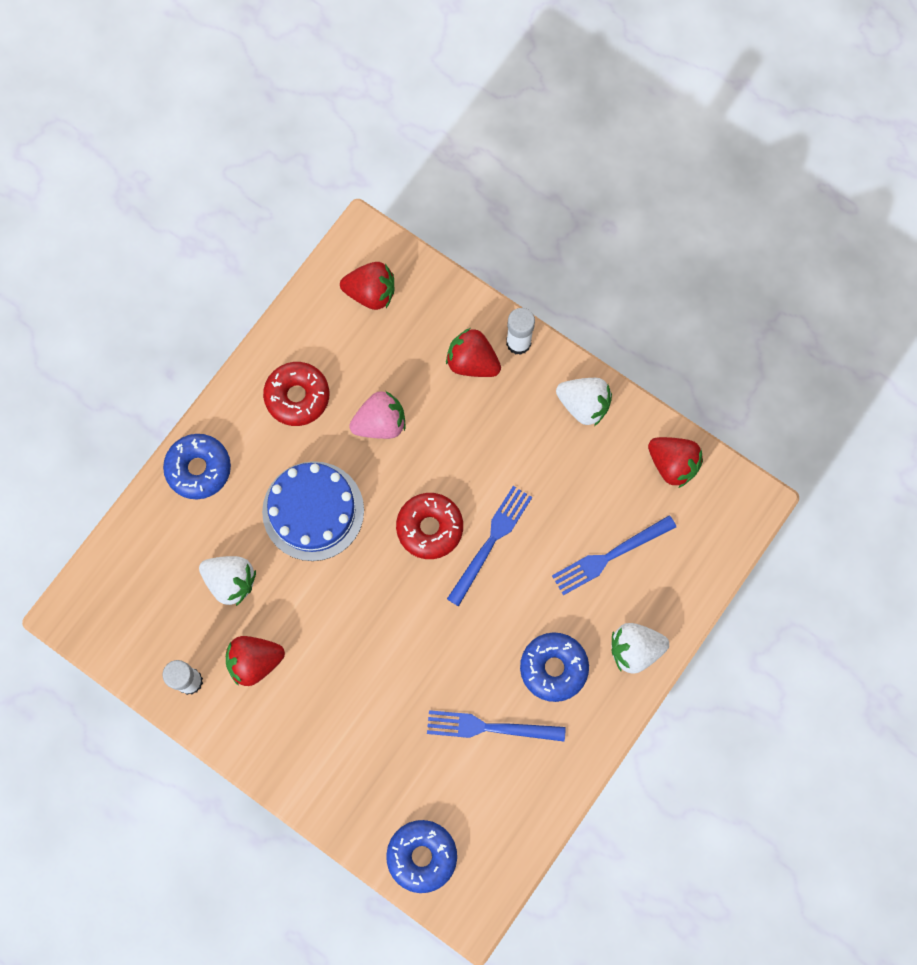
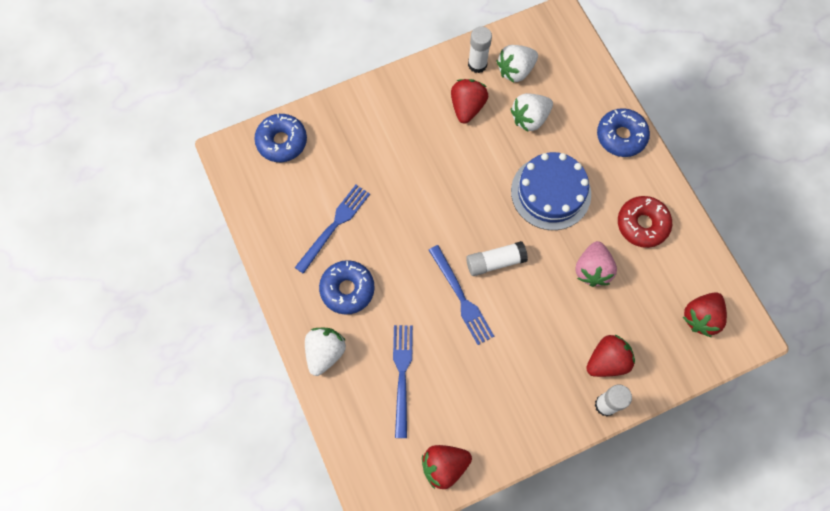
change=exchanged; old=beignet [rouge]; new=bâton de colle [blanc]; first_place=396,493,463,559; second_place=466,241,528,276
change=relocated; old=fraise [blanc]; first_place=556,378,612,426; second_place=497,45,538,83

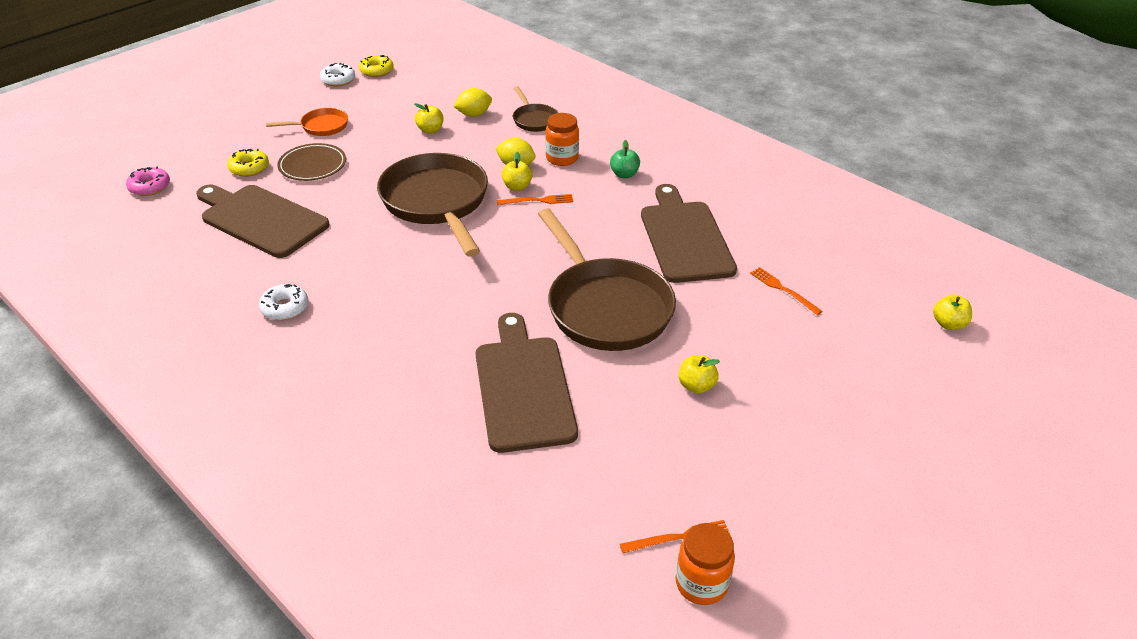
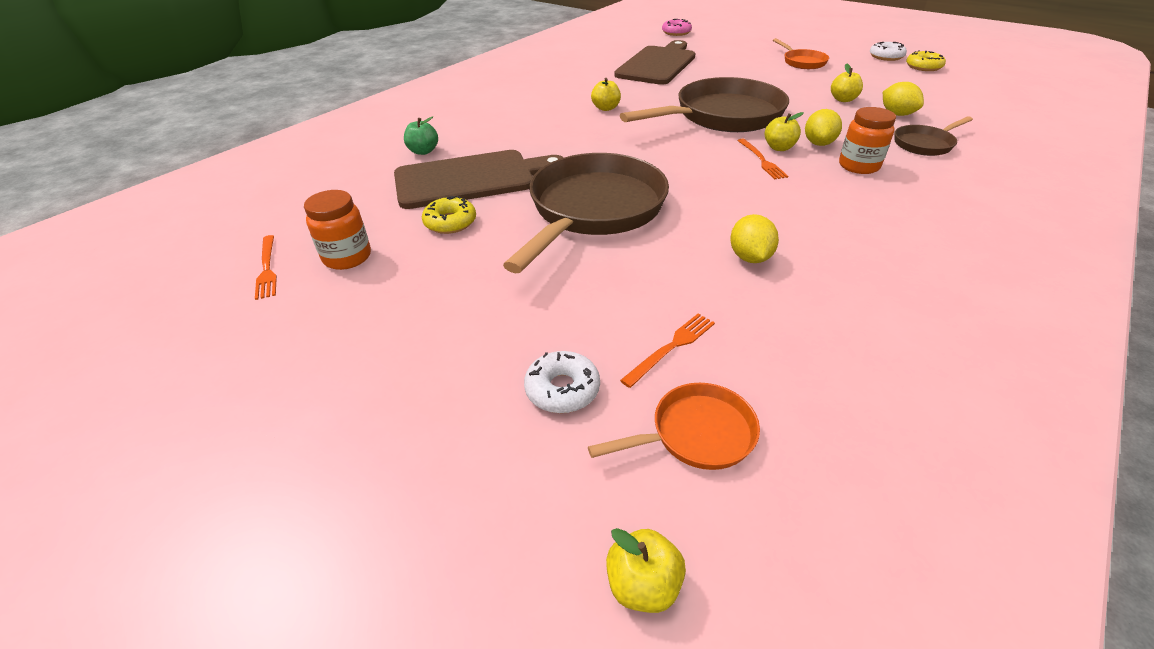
change=relocated; old=beignet [jaune]; first_place=227,149,269,177; second_place=422,196,476,234
change=relocated; old=beignet [blanc]; first_place=259,284,308,320; second_place=524,351,600,413
change=missing; old=assiette [marron]; first_place=277,143,346,181
change=spun; old=poêle [marron]; first_place=538,208,676,351; second_place=503,153,669,273; degrees=150
change=relocated; old=pomme [vert]; first_place=610,140,640,178; second_place=404,116,438,155
change=exchanged; old=planche à découper [marron]; new=citron [jaune]; first_place=641,184,737,283; second_place=730,214,779,263
change=relocated; old=bocal [orange]; first_place=676,523,735,605; second_place=304,190,371,270
change=relocated; old=pomme [jaune]; first_place=679,355,720,394; second_place=591,78,621,111
change=appeared; new=poêle [orange]; second_place=588,383,760,470

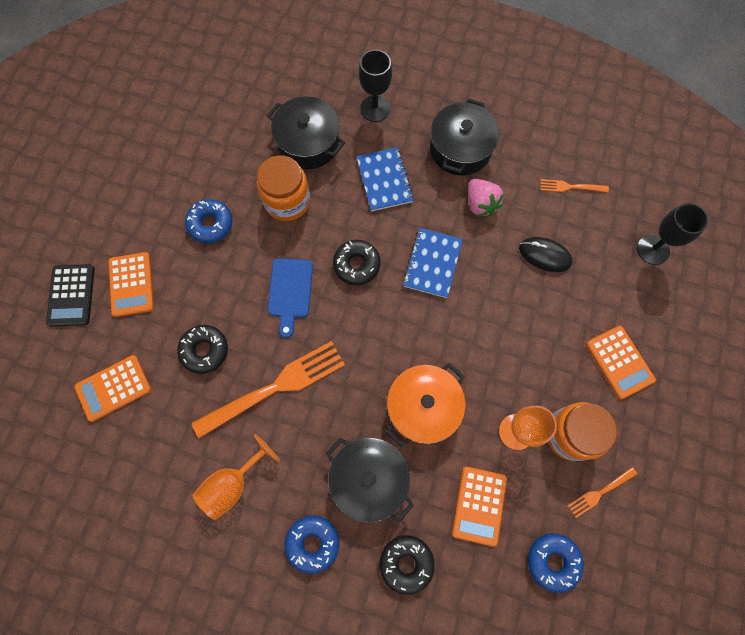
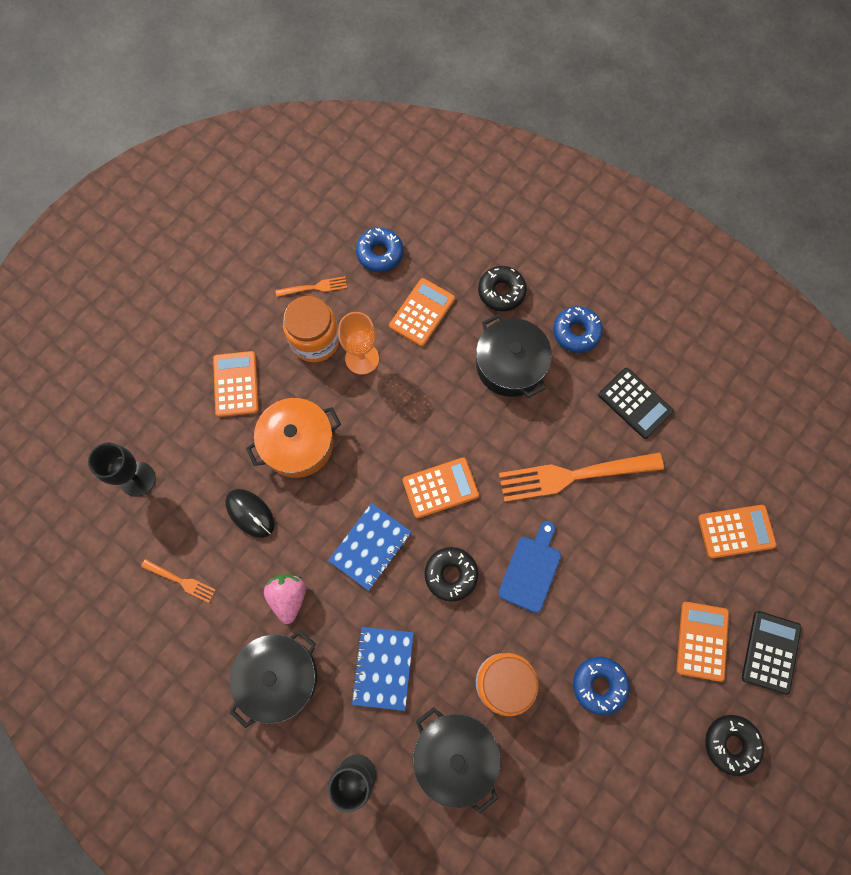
change=relocated; old=beignet [noir]; first_place=177,325,228,374; second_place=705,715,764,776
change=exchanged; old=verre à pied [orange]; new=calculatrice [noir]; first_place=192,434,280,520; second_place=598,368,674,439
change=relocated; old=marmite [orange]; first_place=386,363,466,447; second_place=246,398,341,478
change=appeared; new=calculatrice [orange]; second_place=403,457,479,518

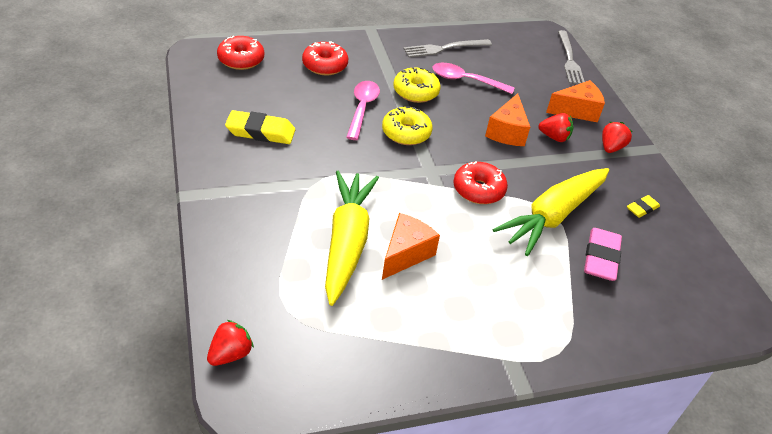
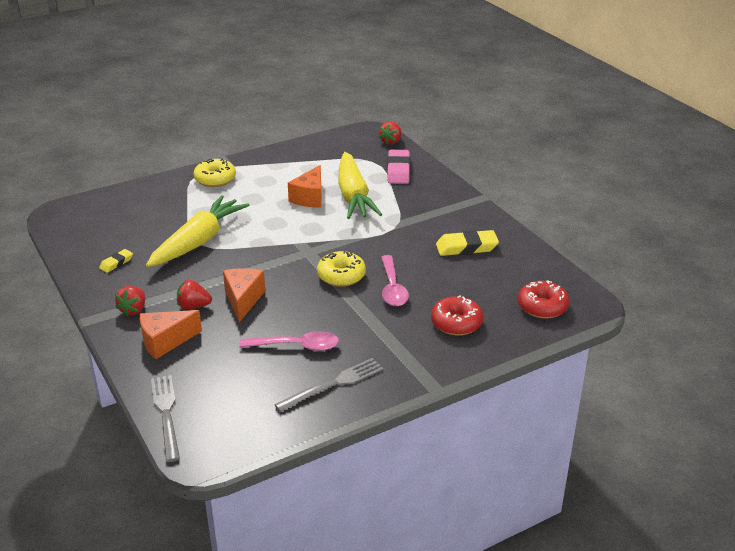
change=relocated; old=beignet [jaune]; first_place=393,67,441,103; second_place=193,158,236,187
change=missing; old=beignet [rouge]; first_place=453,162,508,204
change=relocated; old=gomme [rose]; first_place=584,228,622,281; second_place=387,150,410,184

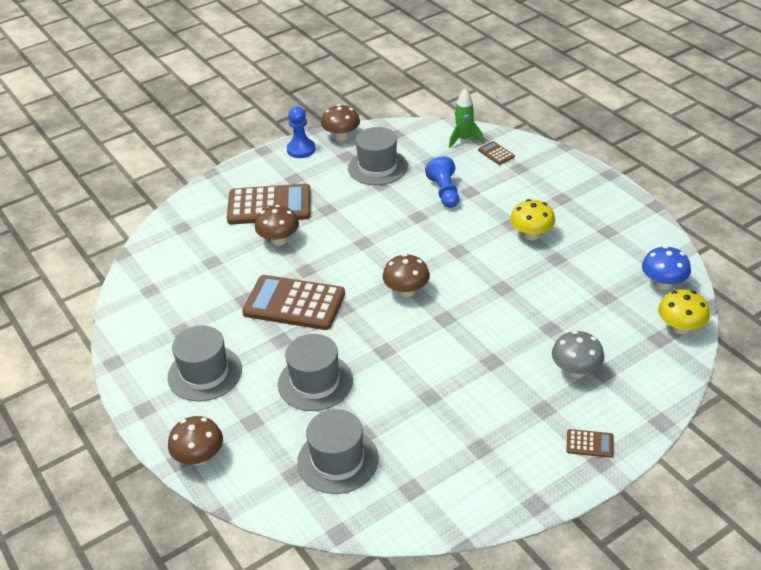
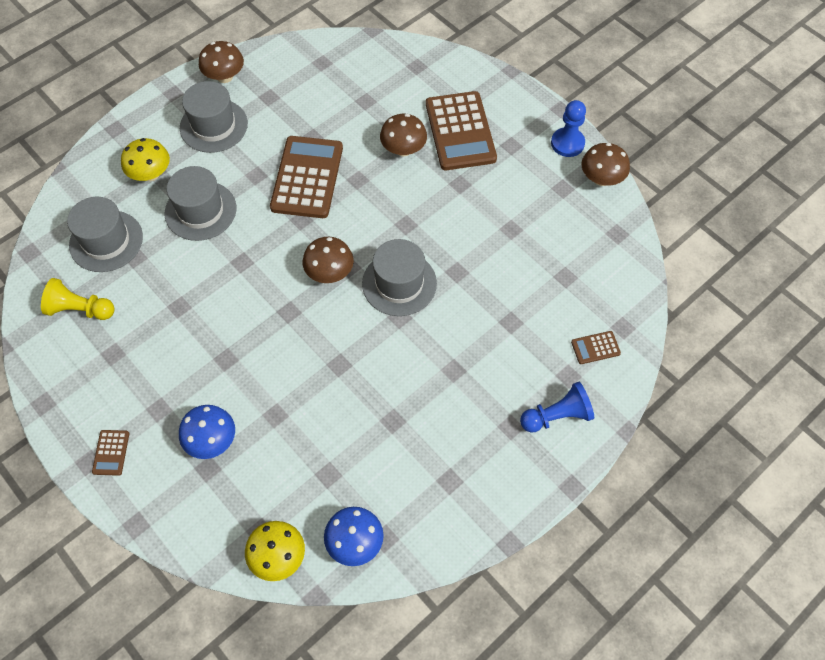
change=relocated; old=champignon [marron]; first_place=168,416,223,465; second_place=199,41,244,83
change=relocated; old=chapeau [gris]; first_place=348,127,408,185; second_place=362,239,437,316
change=relocated; old=pion [bleu]; first_place=425,156,459,208; second_place=520,382,594,433
change=missing; old=fusée [vert]; first_place=449,88,484,148
change=spun; old=calculatrice [marron]; first_place=478,141,515,165; second_place=571,331,621,364; degrees=-150
change=relocated; old=champignon [jaune]; first_place=510,199,555,240; second_place=121,138,170,181
change=colour; old=champignon [gris]; new=champignon [bleu]; first_place=552,331,604,378; second_place=179,405,235,459
change=appeared; new=pion [jaune]; second_place=41,278,115,320

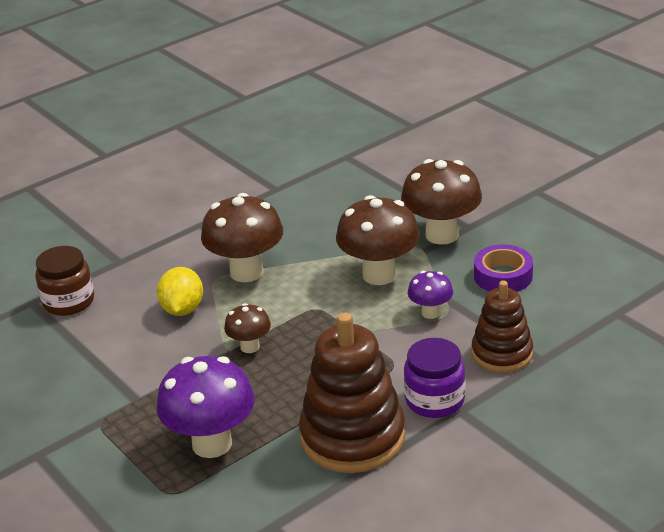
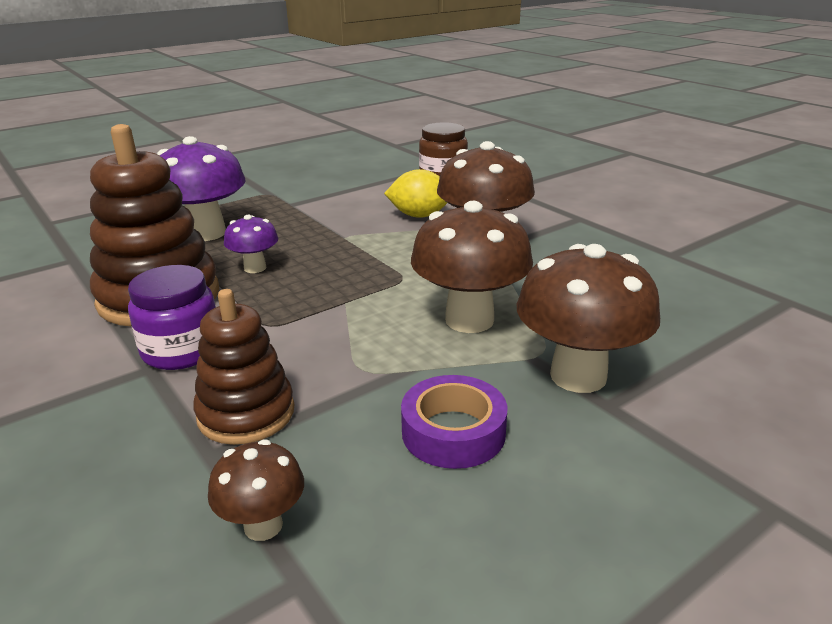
change=relocated; old=champignon [marron]; first_place=224,303,271,353; second_place=208,439,304,541
change=relocated; old=champignon [violet]; first_place=408,271,453,319; second_place=224,215,278,273

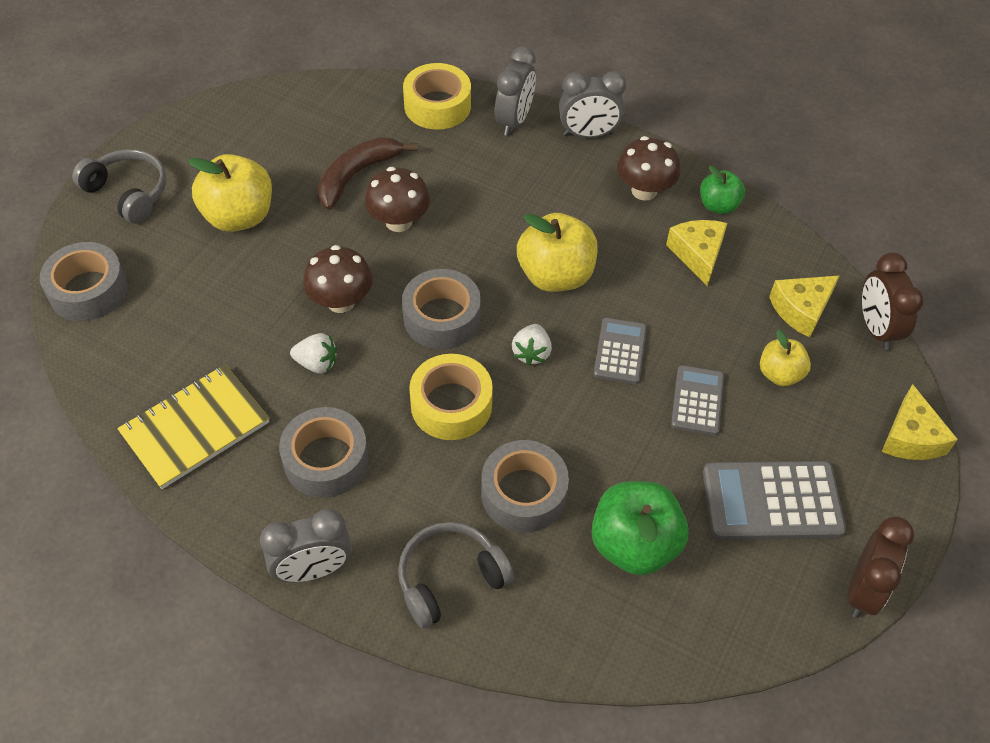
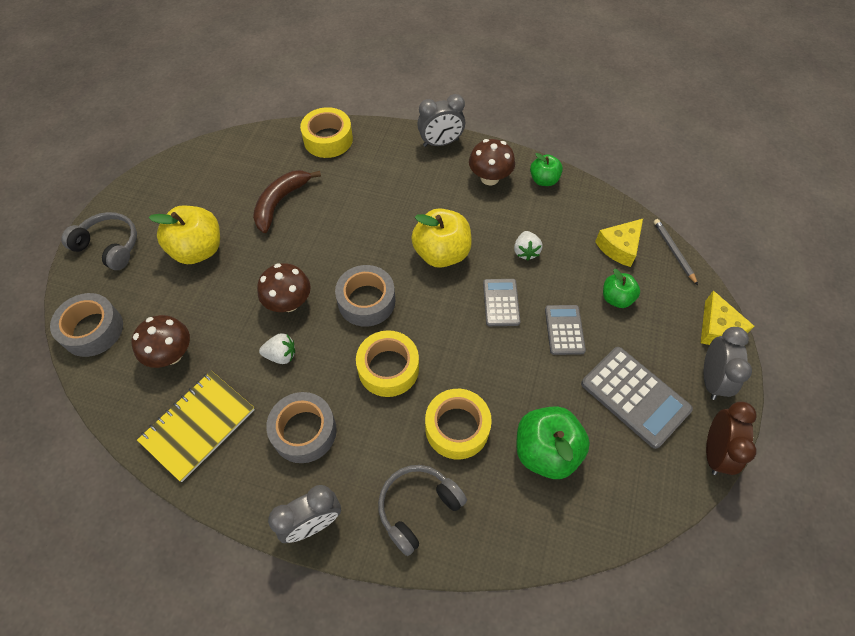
change=relocated; old=champignon [marron]; first_place=364,167,430,232; second_place=131,315,190,368
change=colour; old=ruban adhésif [gris]; new=ruban adhésif [jaune]; first_place=481,440,569,533; second_place=425,389,492,460
change=relocated; old=réveil [gris]; first_place=495,46,536,136; second_place=704,327,752,400
change=relocated; old=fraise [blanc]; first_place=512,324,552,366; second_place=514,231,543,261
change=missing; old=fromage [jaune]; first_place=666,220,727,286
change=spun; old=calculatrice [gris]; first_place=703,461,846,540; second_place=581,347,693,449; degrees=-120
change=colour; old=pomme [jaune]; new=pomme [vert]; first_place=760,330,811,386; second_place=603,269,640,308
change=exchanged; old=réveil [marron]; new=crayon [gris]; first_place=862,252,924,351; second_place=654,219,698,285

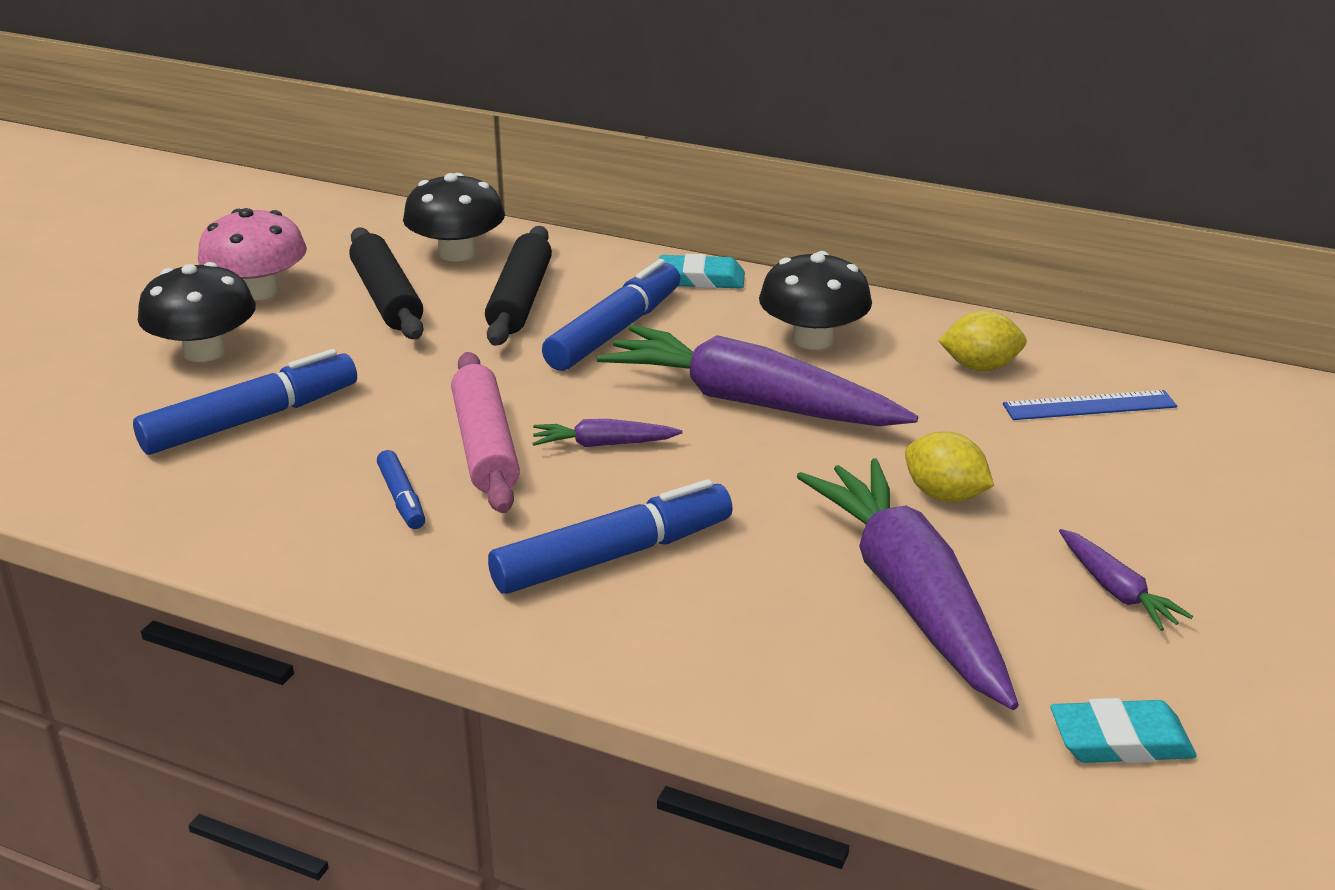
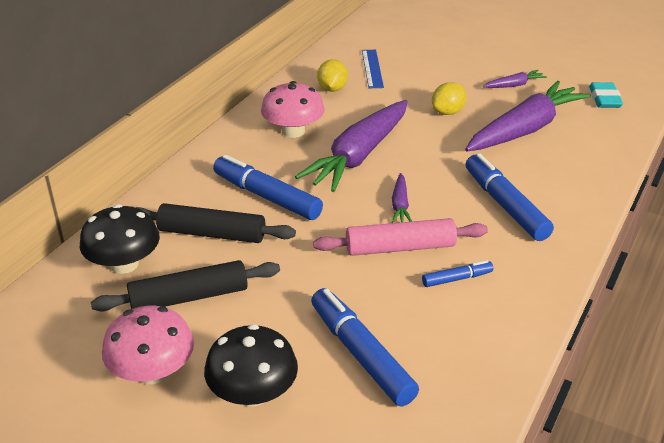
change=missing; old=gomme [turquoise]; first_place=659,254,745,289
change=colour; old=champignon [noir]; new=champignon [rose]; first_place=759,251,872,350; second_place=261,81,325,138
change=spun; old=carotte [violet]; first_place=797,458,1019,710; second_place=465,81,591,151; degrees=150

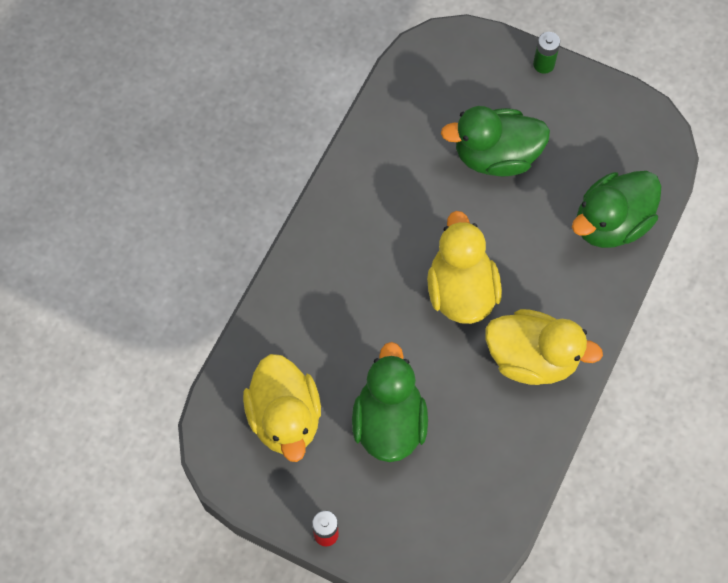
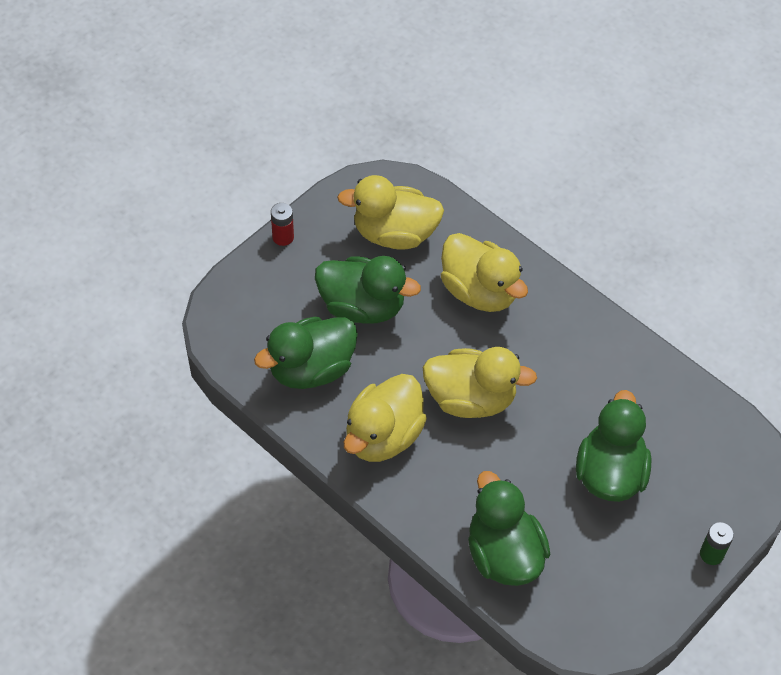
change=appeared; new=canard [vert]; second_place=254,316,358,389
change=appeared; new=canard [jaune]; second_place=441,233,528,312

